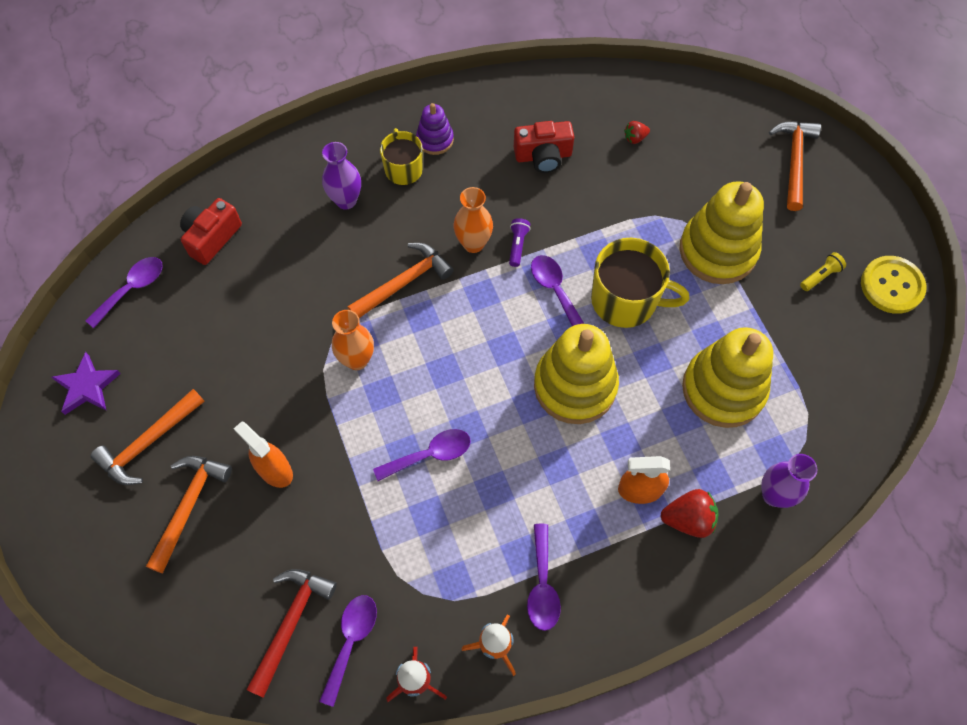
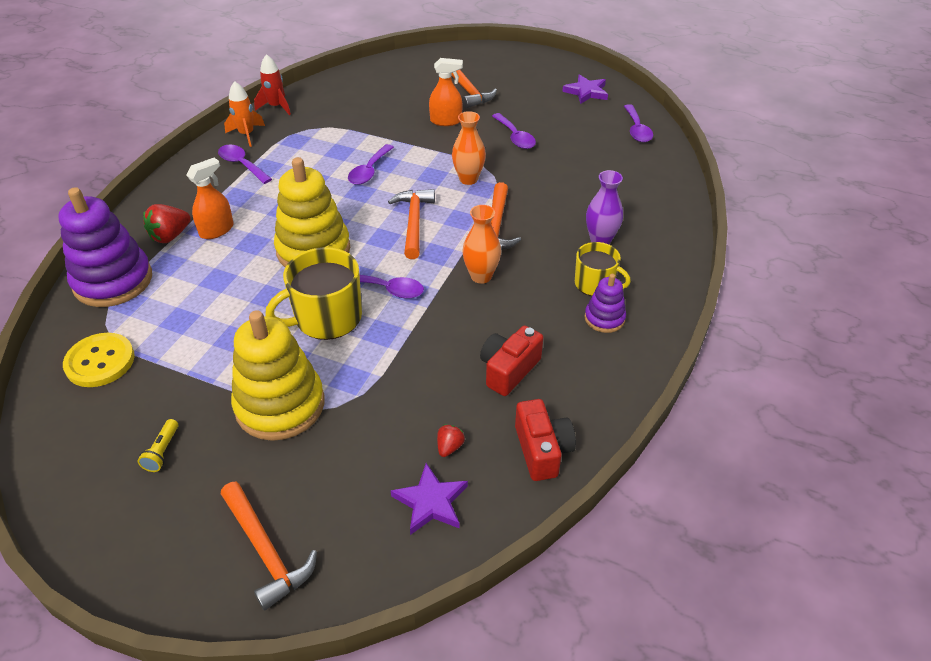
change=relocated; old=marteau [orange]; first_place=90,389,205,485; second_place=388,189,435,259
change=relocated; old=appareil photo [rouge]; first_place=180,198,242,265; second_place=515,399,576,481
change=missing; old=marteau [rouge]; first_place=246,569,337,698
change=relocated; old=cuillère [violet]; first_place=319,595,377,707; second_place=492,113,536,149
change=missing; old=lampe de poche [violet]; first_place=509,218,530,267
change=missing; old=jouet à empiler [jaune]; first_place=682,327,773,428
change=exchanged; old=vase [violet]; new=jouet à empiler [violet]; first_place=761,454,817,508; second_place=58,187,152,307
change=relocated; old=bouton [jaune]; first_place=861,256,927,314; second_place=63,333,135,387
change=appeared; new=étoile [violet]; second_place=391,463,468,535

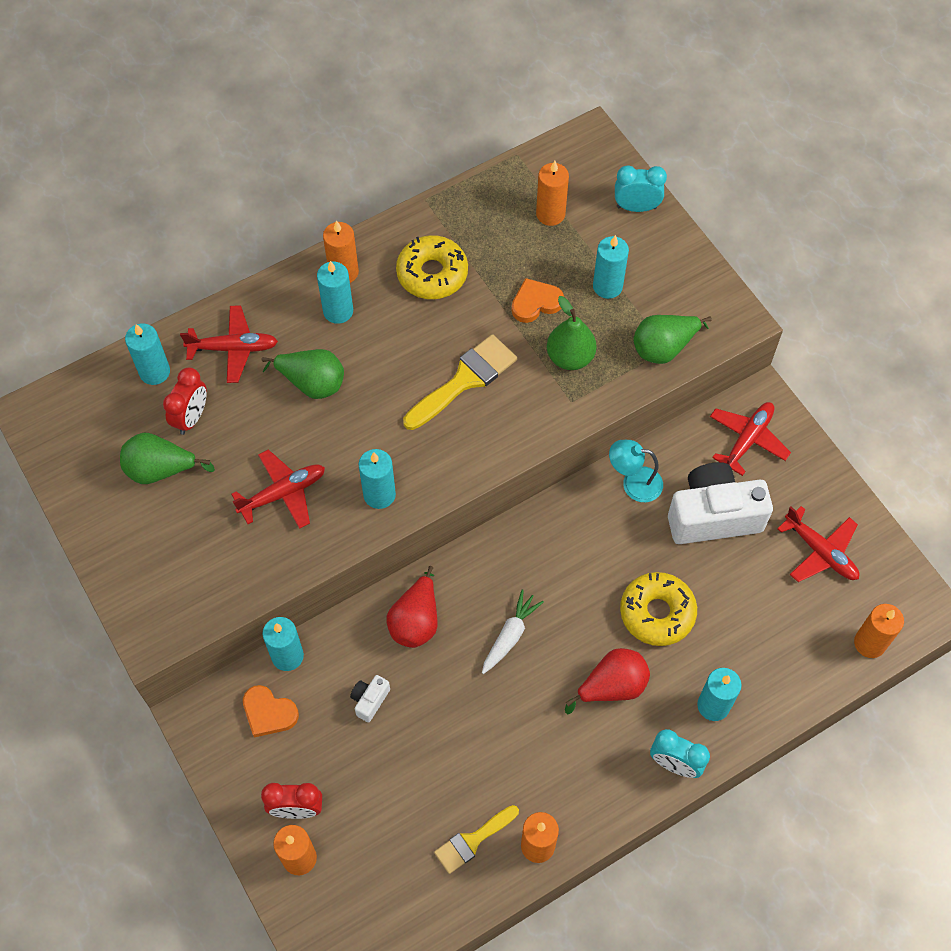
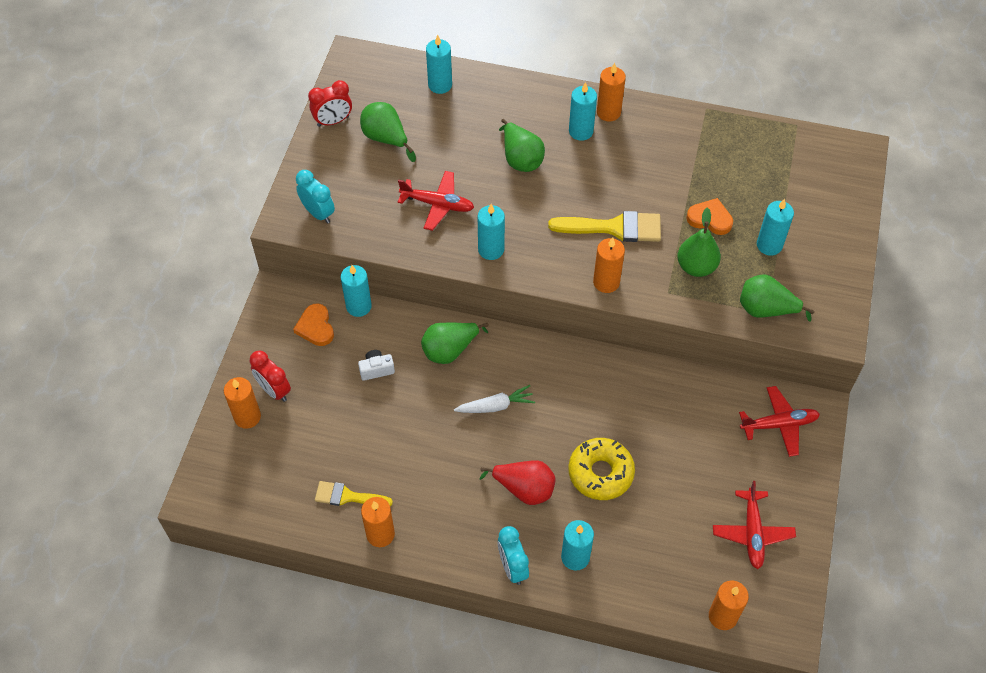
change=relocated; old=réveil [rouge]; first_place=163,367,207,435; second_place=308,80,352,127
change=missing; old=avion [rouge]; first_place=180,305,278,383
change=colour; old=poire [rouge]; new=poire [vert]; first_place=387,566,438,648; second_place=421,323,489,364
change=missing; old=beignet [jaune]; first_place=396,235,468,299
change=relocated; old=bougie [orange]; first_place=536,161,569,226; second_place=593,237,625,293
change=missing; old=lampe [turquoise]; first_place=609,440,663,502
change=relocated; old=réveil [turquoise]; first_place=615,166,667,212; second_place=296,170,335,224
change=missing; old=appareil photo [blanc]; first_place=668,462,773,544

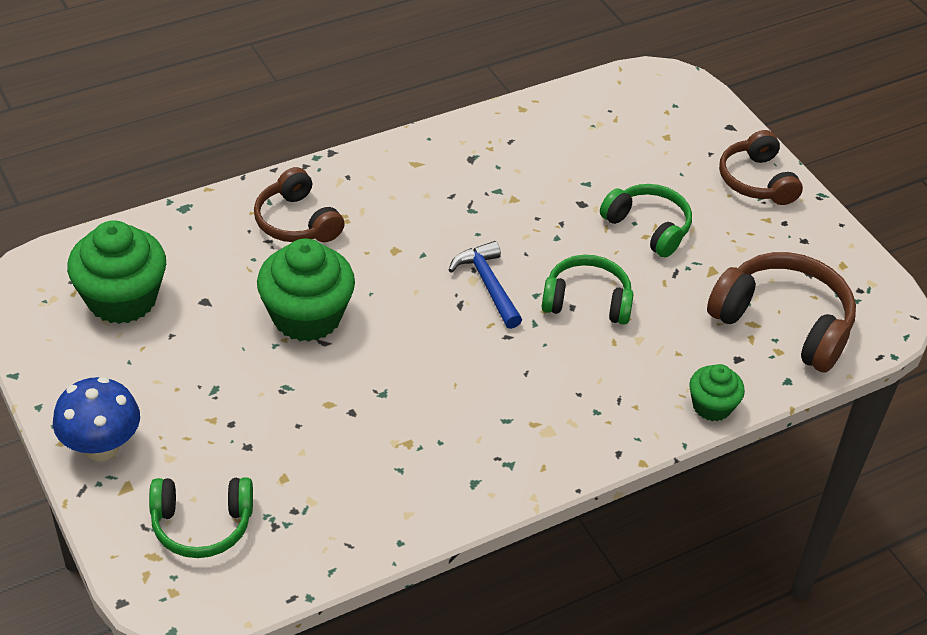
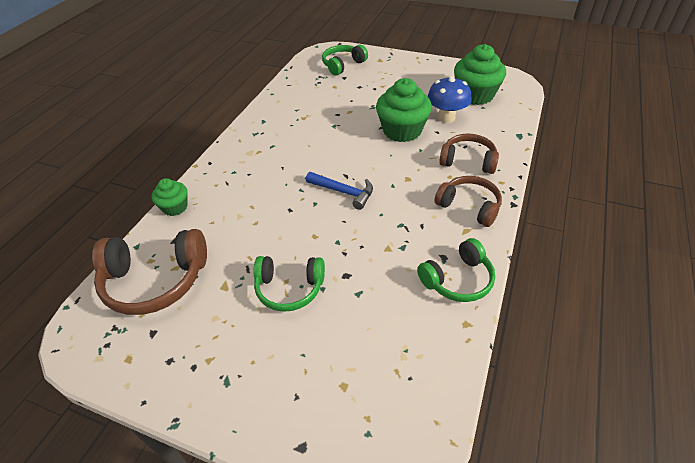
change=relocated; old=champignon [bleu]; first_place=53,377,140,461; second_place=427,76,472,123
change=relocated; old=casque audio [vert]; first_place=542,255,633,325; second_place=417,238,495,302
change=relocated; old=casque audio [marron]; first_place=719,130,803,205; second_place=434,176,502,227

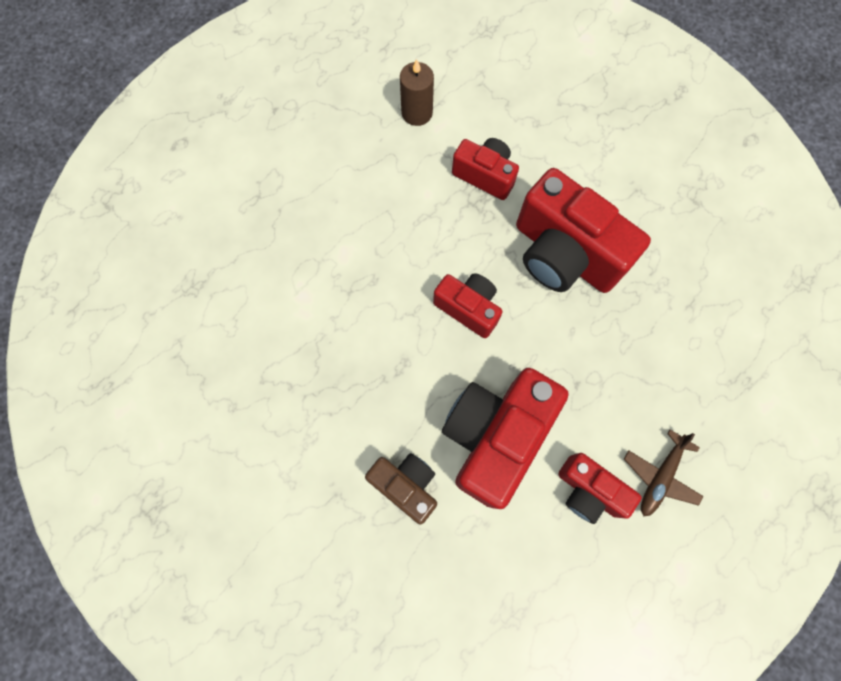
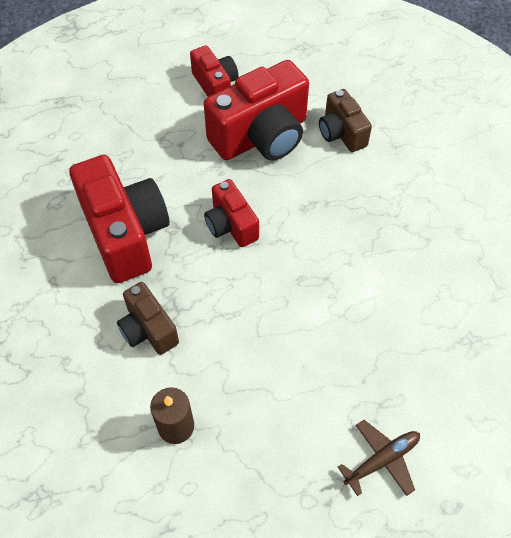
change=colour; old=appareil photo [rouge]; new=appareil photo [marron]; first_place=452,138,519,200; second_place=117,282,179,355
change=relocated; old=avion [marron]; first_place=624,430,704,516; second_place=338,420,420,496

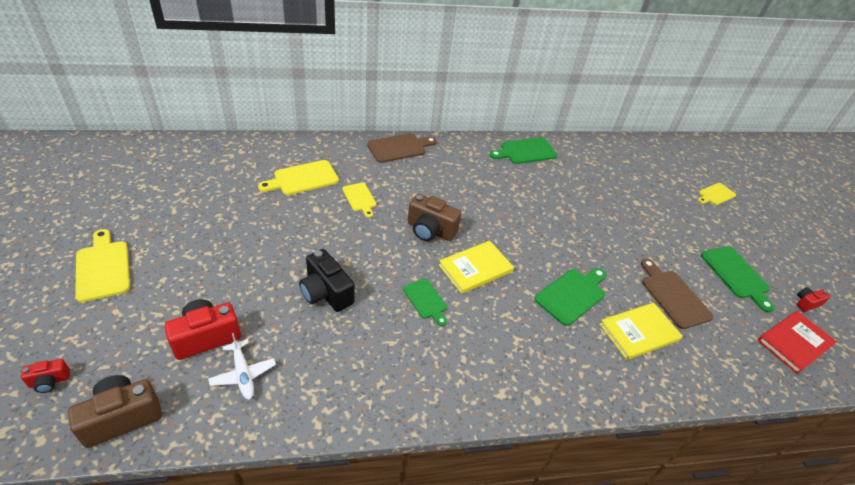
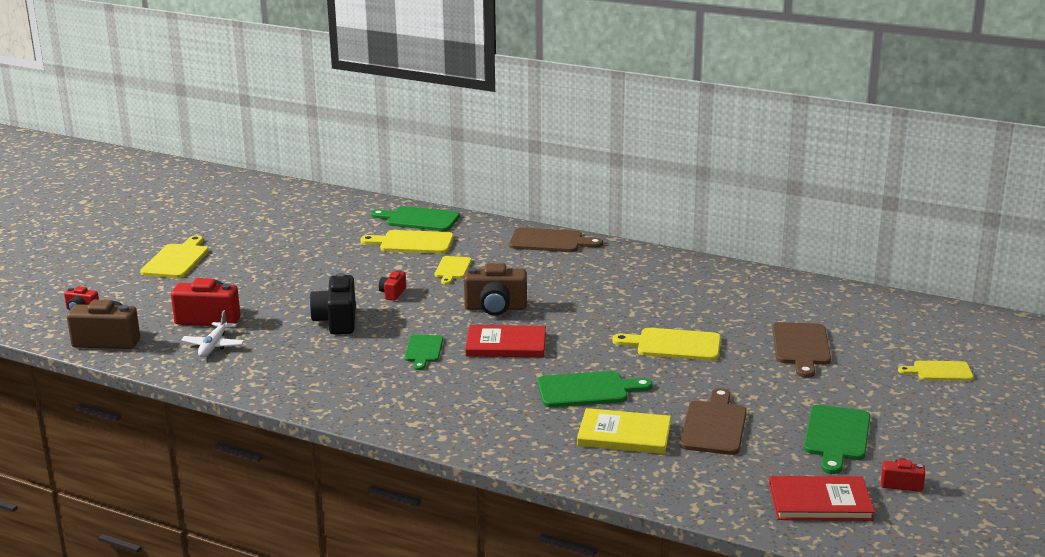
change=spun; old=appareil photo [marron]; first_place=408,194,461,241; second_place=464,263,527,316; degrees=-60
change=colour; old=livre [jaune]; new=livre [rouge]; first_place=439,241,514,294; second_place=465,325,546,357
change=relocated; old=planche à découper [vert]; first_place=490,137,558,164; second_place=371,206,460,231
change=appeared; new=appareil photo [rouge]; second_place=379,270,406,301
change=appeared; new=planche à découper [jaune]; second_place=612,328,721,361
change=appeared; new=planche à découper [marron]; second_place=773,322,831,378

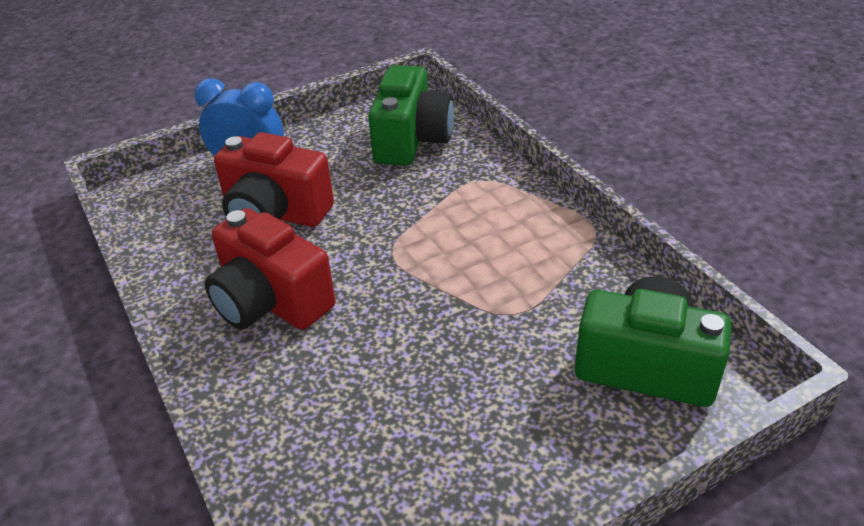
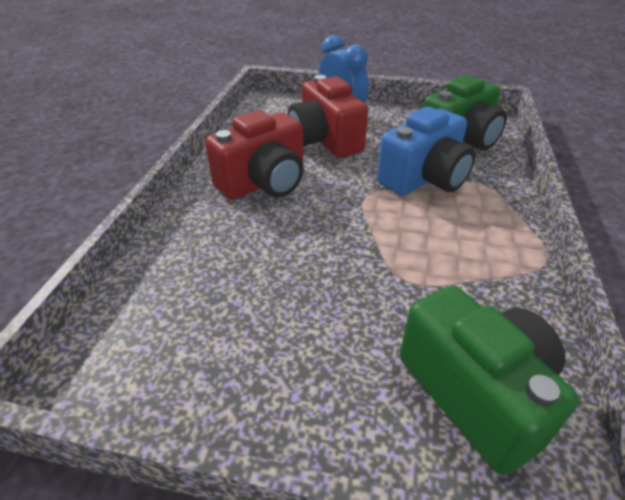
change=spun; old=appareil photo [rouge]; first_place=205,208,336,330; second_place=205,110,304,200; degrees=-120
change=appeared; new=appareil photo [bleu]; second_place=377,107,475,196

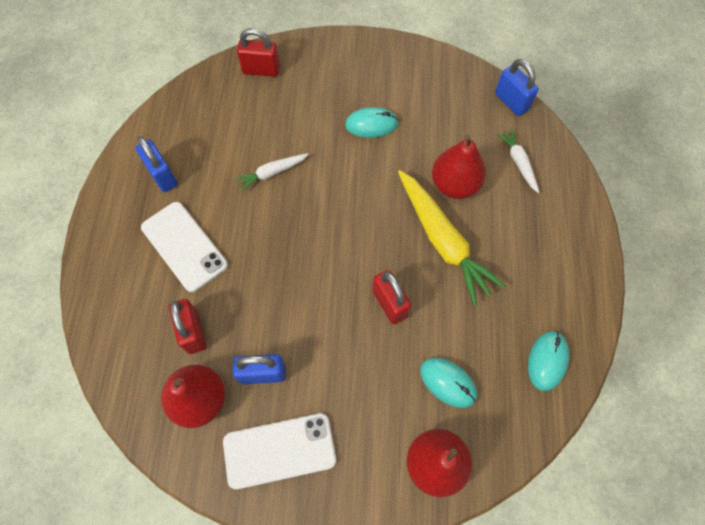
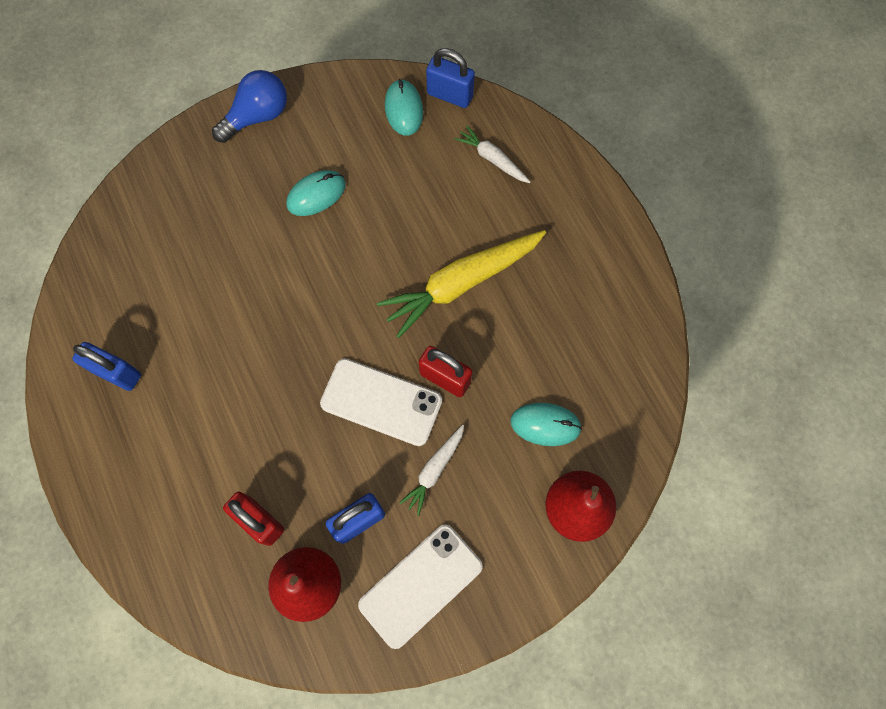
change=relocated; old=téléphone [blanc]; first_place=141,202,228,292; second_place=320,358,442,446
change=relocated; old=carotte [blanc]; first_place=235,153,309,191; second_place=399,425,464,516
change=missing; old=cadenas [rouge]; first_place=237,28,280,77
change=spun; old=carotte [jaune]; first_place=398,170,505,305; second_place=377,230,546,338; degrees=120
change=missing; old=poire [rouge]; first_place=432,135,486,199
change=relocated; old=souris [turquoise]; first_place=528,331,569,391; second_place=385,79,423,136
change=appeared; new=ampoule [bleu]; second_place=212,70,287,143

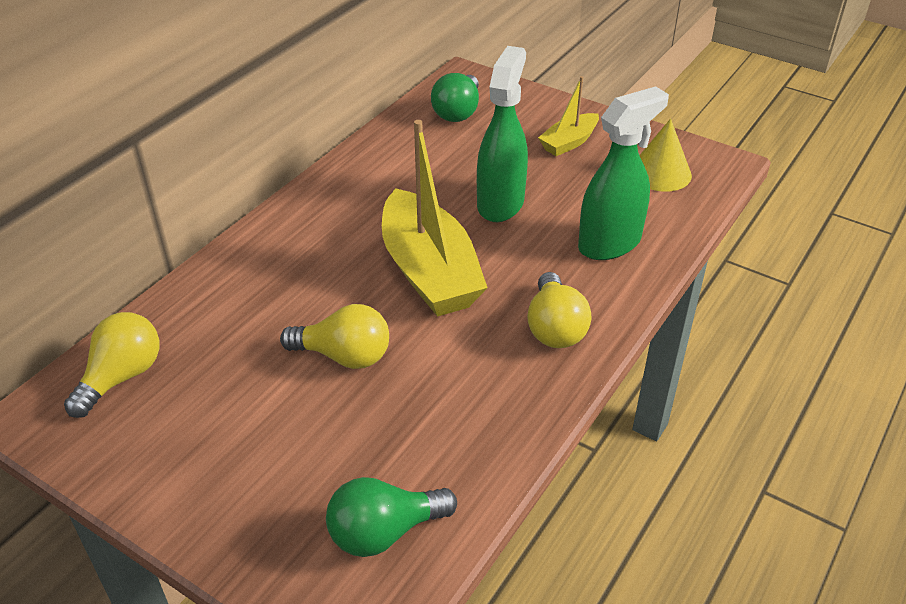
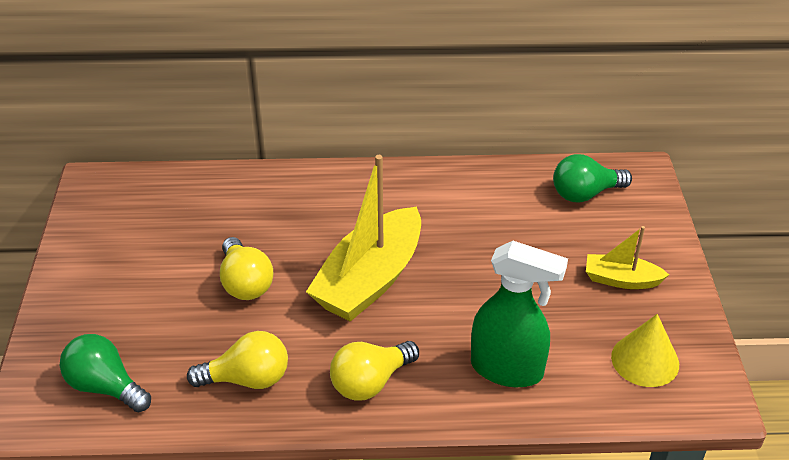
change=relocated; old=ampoule [jaune]; first_place=64,312,159,418; second_place=187,331,288,389
change=missing; old=vaporisateur [vert]; first_place=477,46,528,222

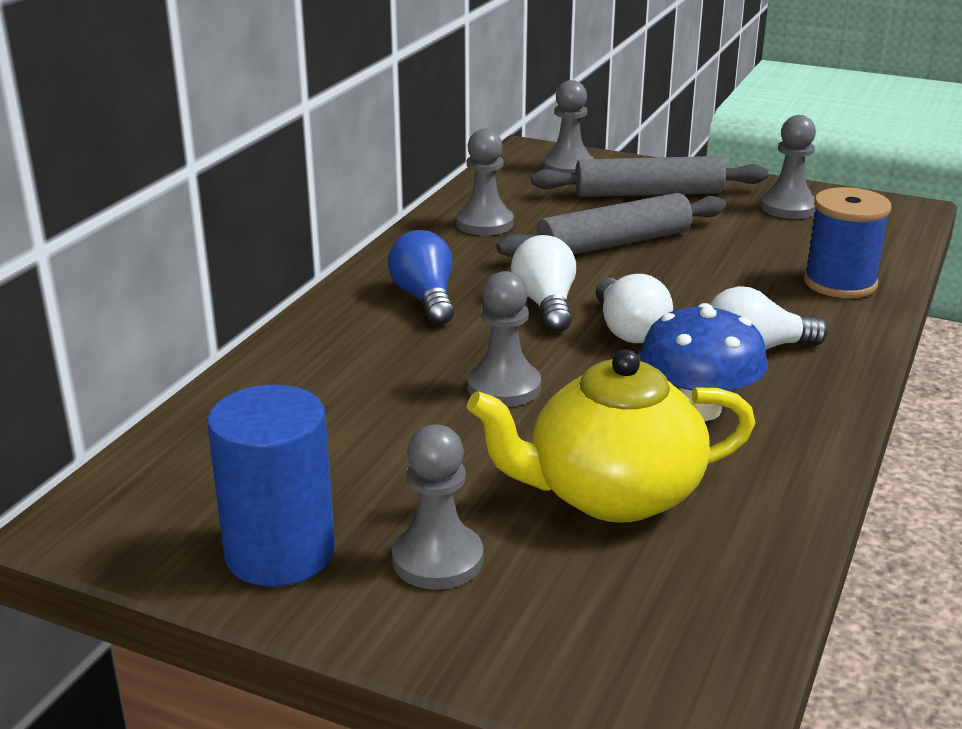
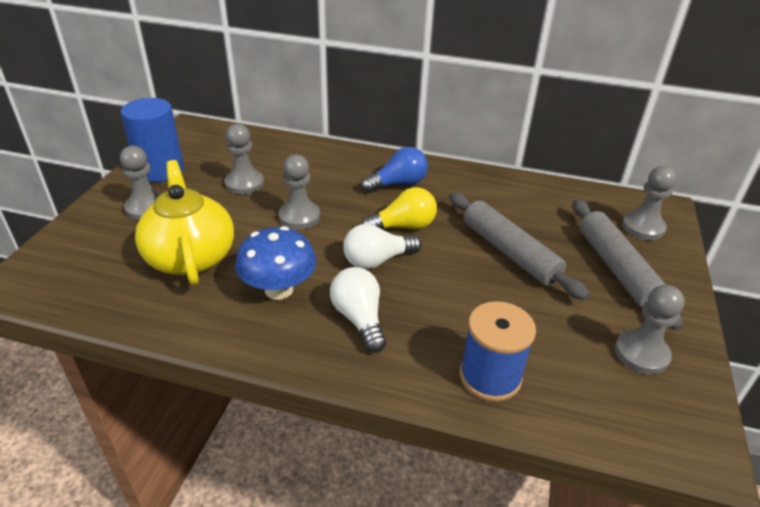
change=relocated; old=pion [gris]; first_place=456,129,514,236; second_place=225,123,264,195
change=colour; old=ampoule [blanc]; new=ampoule [jaune]; first_place=511,235,576,333; second_place=361,187,437,229

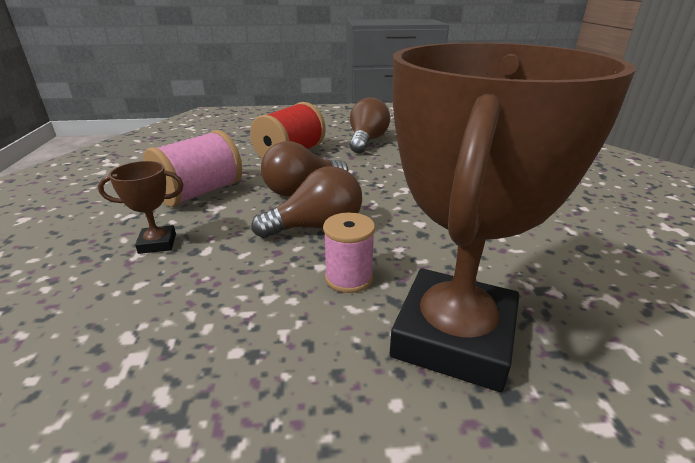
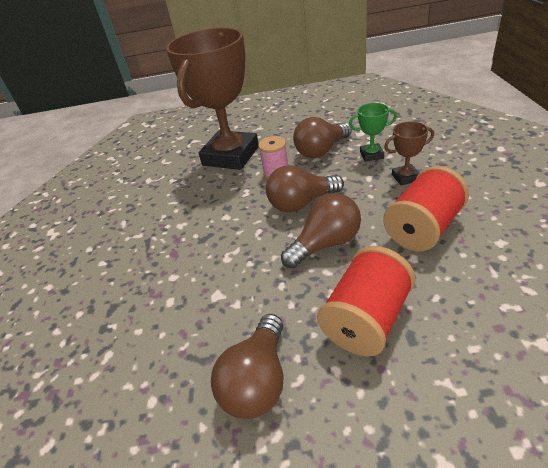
change=colour; old=bobine [rose]; new=bobine [rouge]; first_place=143,130,242,207; second_place=383,166,469,251
change=appeared; new=ampoule [marron]; second_place=293,117,352,158
change=appeared; new=trophée [vert]; second_place=349,103,397,162

